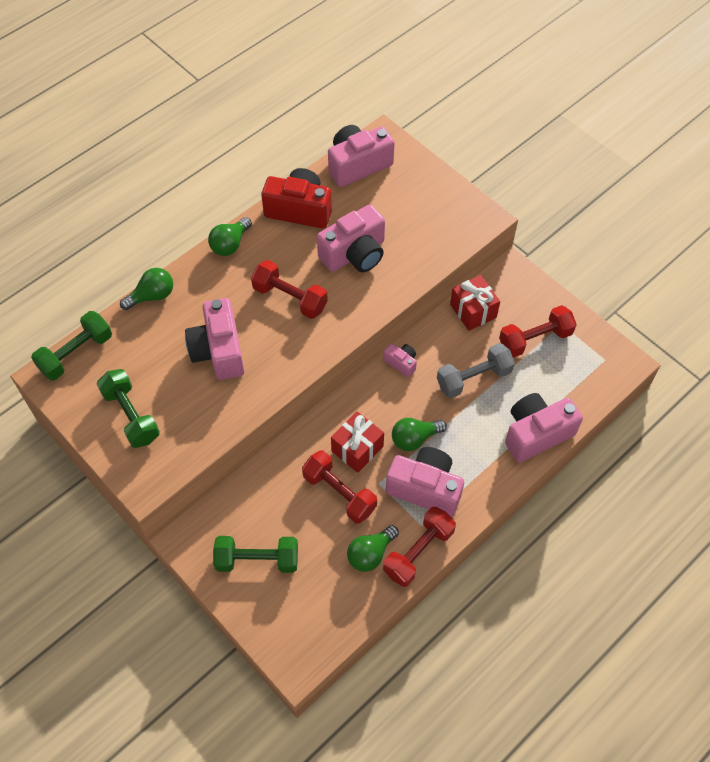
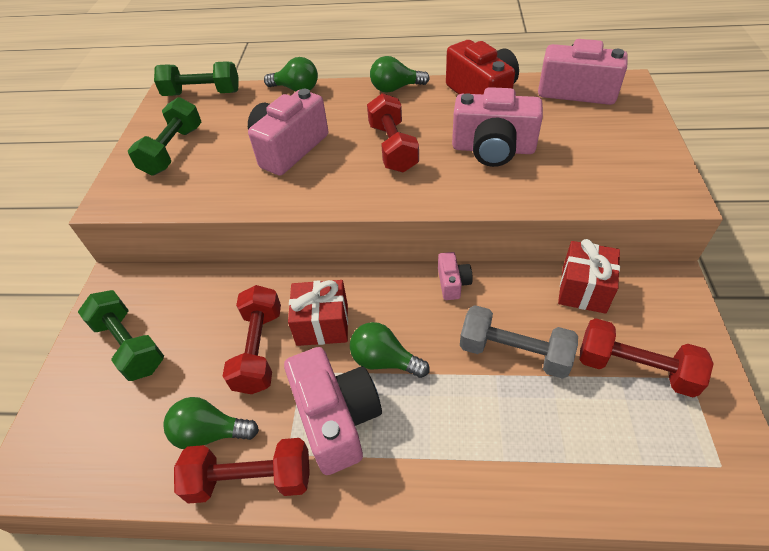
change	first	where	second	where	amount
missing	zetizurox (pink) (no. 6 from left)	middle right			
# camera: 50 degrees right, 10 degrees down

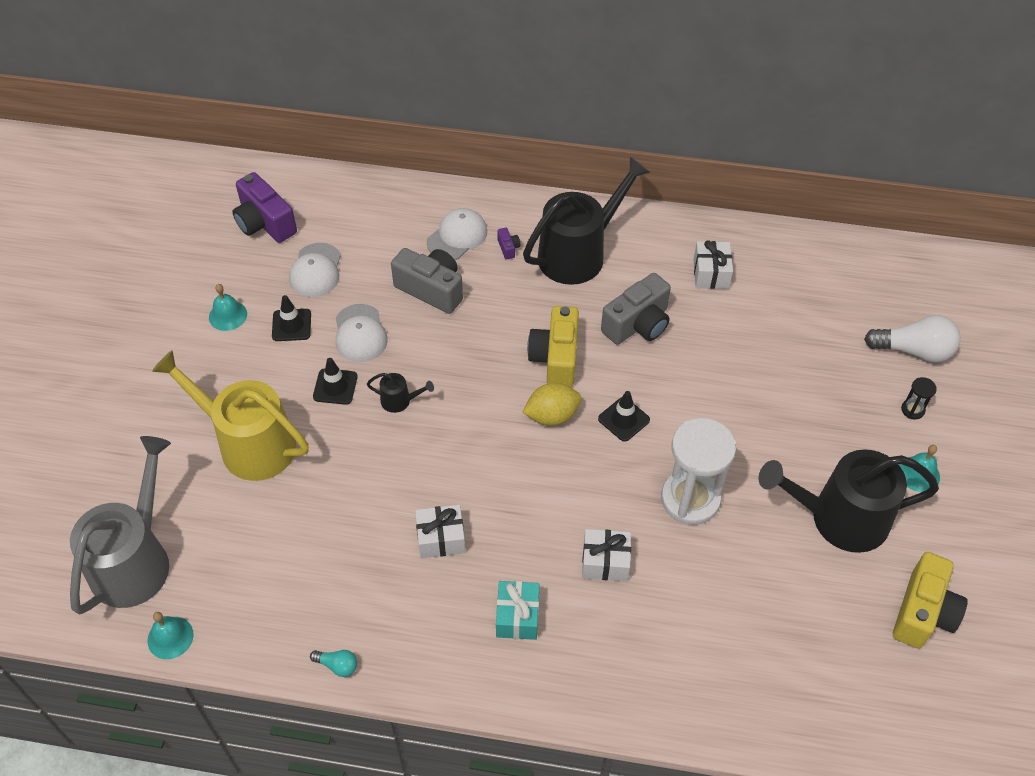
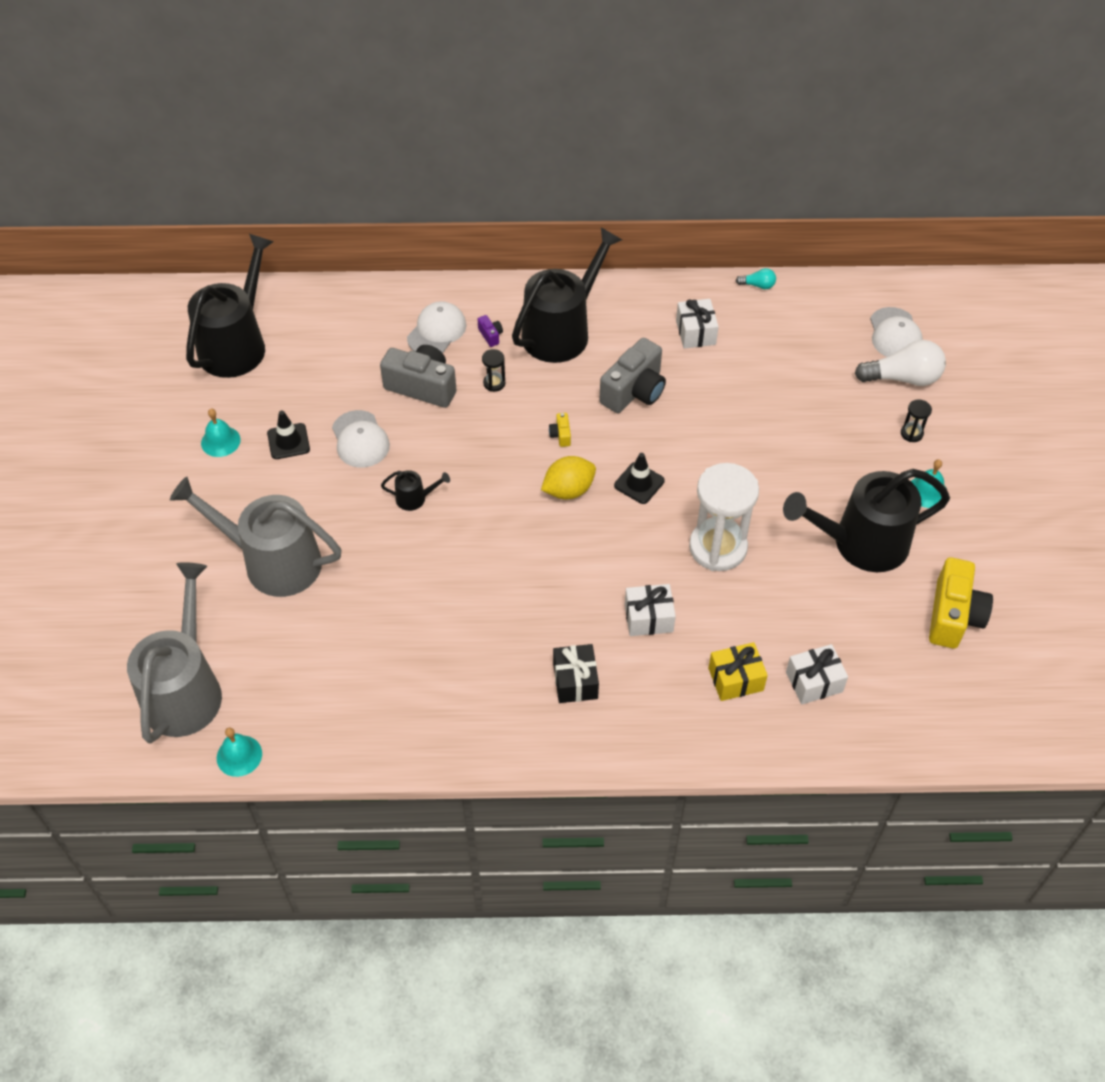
change	first	where	second	where	amount
missing	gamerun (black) (no. 2 from left)	middle left			
appeared			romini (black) (no. 1 from left)	centre	
appeared			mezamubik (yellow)	middle right	
relocated	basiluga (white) (no. 1 from left in the first image)	middle left	basiluga (white) (no. 3 from left)	top right	
relocated	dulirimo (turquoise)	bottom left		top right	
relocated	mezamubik (white) (no. 1 from left in the first image)	bottom centre	mezamubik (white) (no. 3 from left)	middle right	
exchanged	zetizurox (purple) (no. 1 from left)	top left	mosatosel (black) (no. 1 from left)	top left	
colour	mosatosel (yellow)	middle left	mosatosel (grey) (no. 2 from left)	middle left	
colour	mezamubik (turquoise)	bottom centre	mezamubik (black)	centre	
size	zetizurox (yellow) (no. 1 from left)	centre		centre	x0.42
# camera: 10 degrees left, 0 degrees up

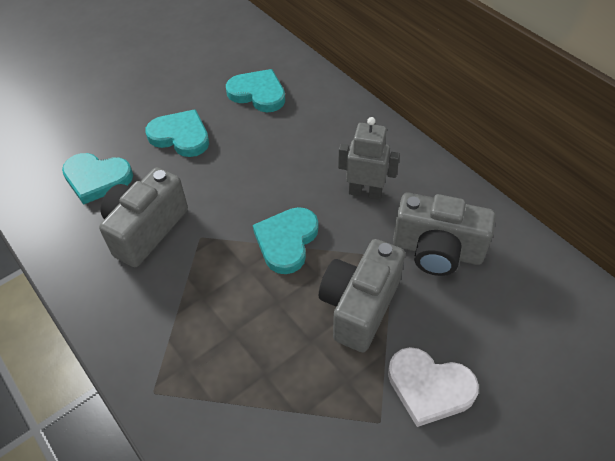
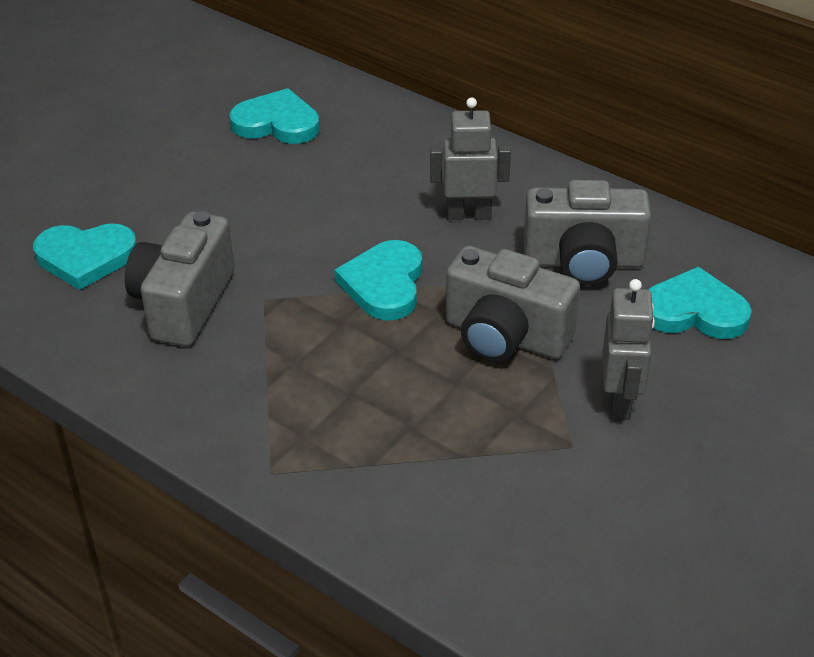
change	first	where	second	where	amount
relocated	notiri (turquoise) (no. 2 from left in the first image)	top left	notiri (turquoise) (no. 4 from left)	middle right	
exchanged	notiri (white)	bottom right	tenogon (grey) (no. 2 from left)	middle right	
spun	zetizurox (grey) (no. 2 from left)	centre		centre	75 degrees counterclockwise
# camera: 15 degrees left, 10 degrees down

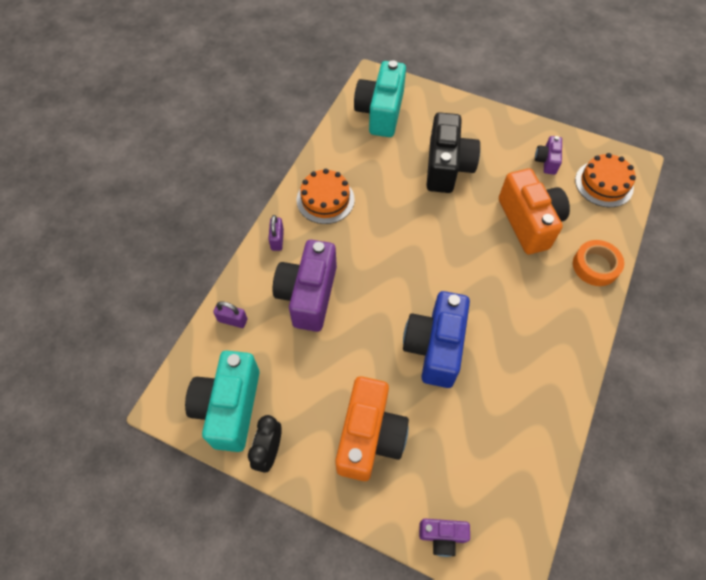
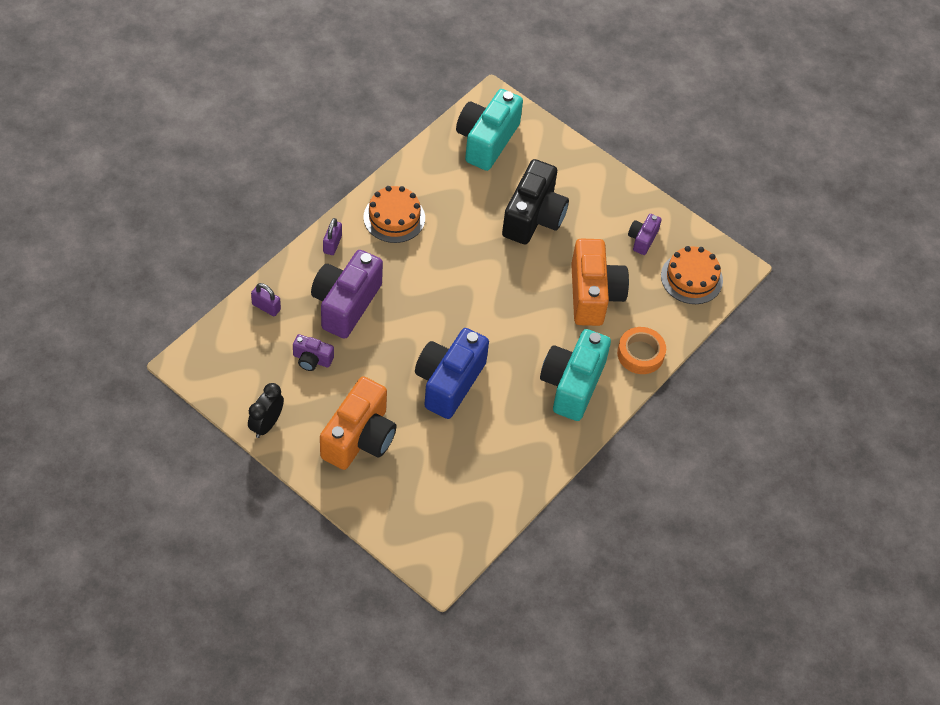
change	first	where	second	where	amount
relocated	zetizurox (turquoise) (no. 1 from left in the first image)	bottom left	zetizurox (turquoise) (no. 2 from left)	centre	
relocated	zetizurox (purple) (no. 2 from left in the first image)	bottom centre	zetizurox (purple) (no. 1 from left)	middle left	
# camera: 10 degrees right, 5 degrees down

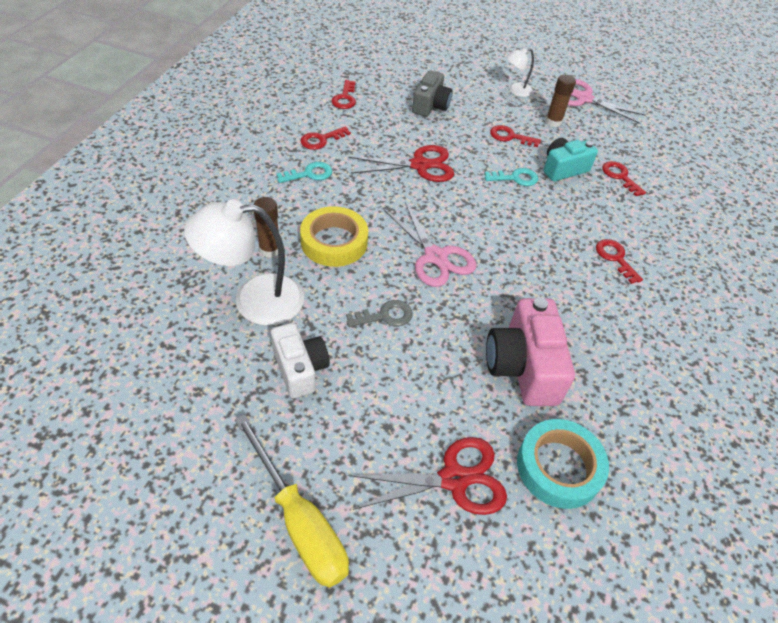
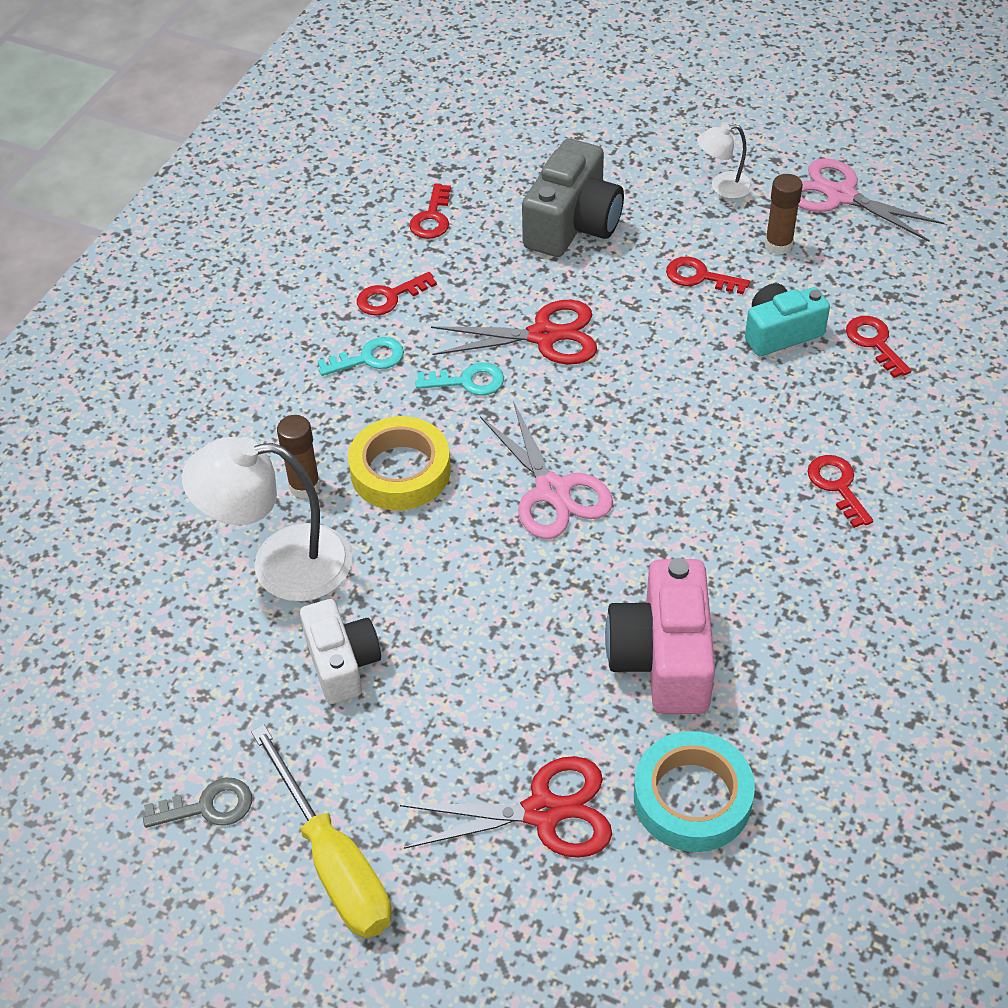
change	first	where	second	where	amount
relocated	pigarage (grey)	centre		bottom left	
relocated	pigarage (turquoise) (no. 2 from left)	top centre		centre	
size	zetizurox (grey)	top centre		top centre	x1.50
# camera: 10 degrees right, 0 degrees up

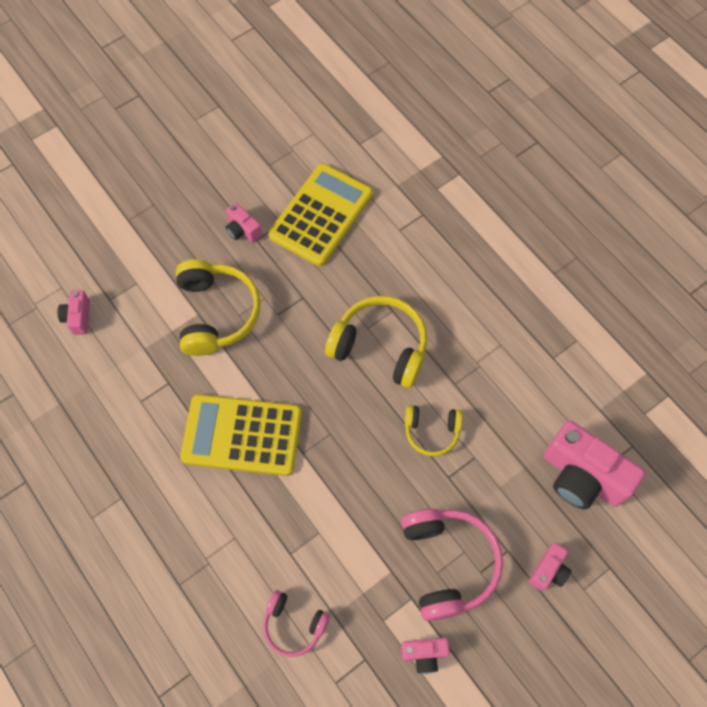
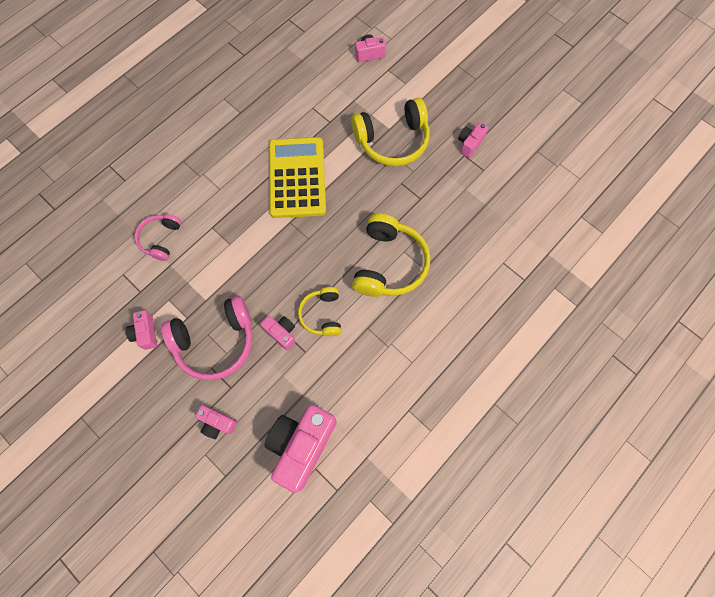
change	first	where	second	where	amount
missing	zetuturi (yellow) (no. 2 from left)	top centre			
appeared			zetizurox (pink) (no. 3 from left)	centre	
# camera: 80 degrees right, 5 degrees up

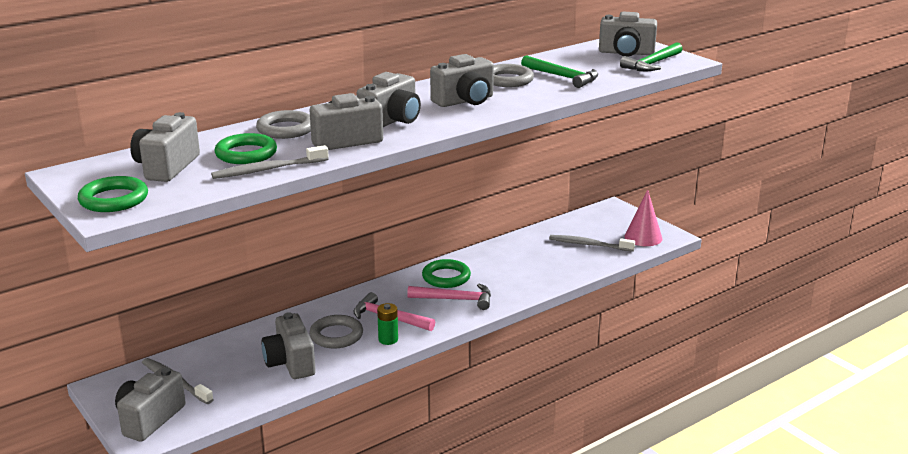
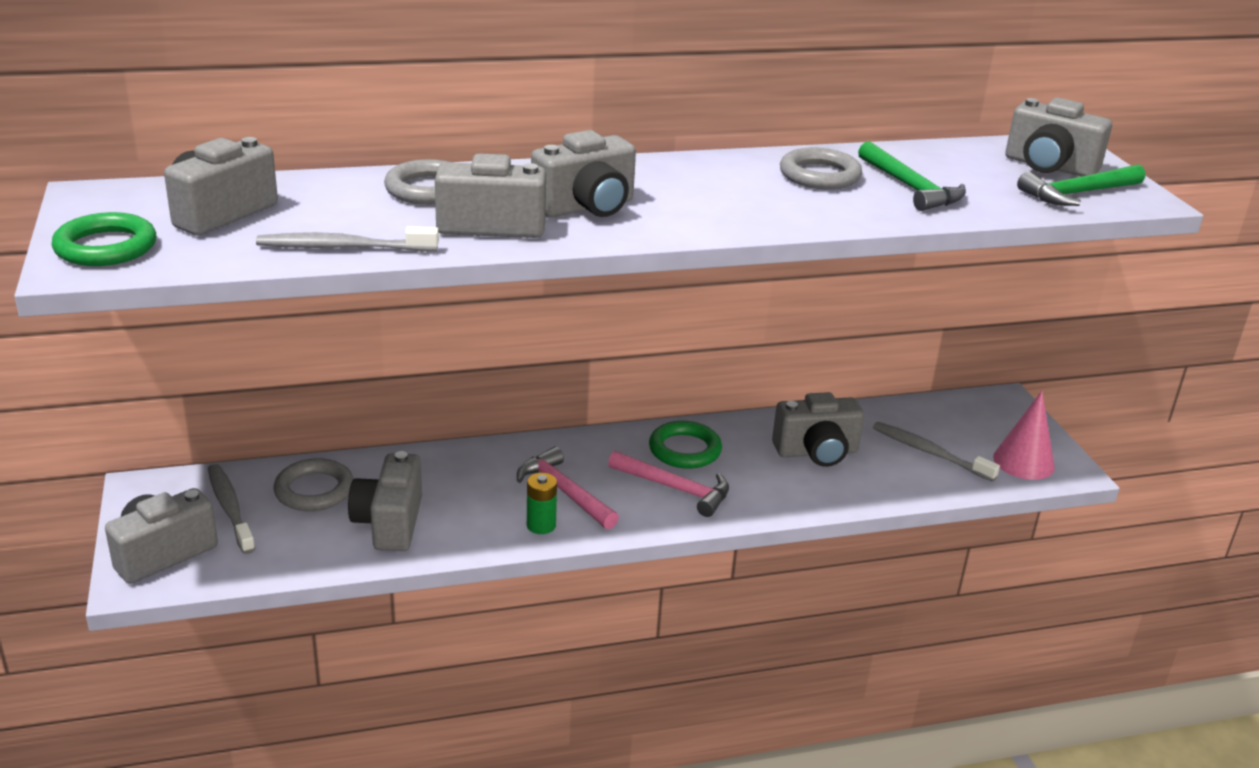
change	first	where	second	where	amount
missing	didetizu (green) (no. 2 from left)	top left			
relocated	didetizu (grey) (no. 2 from left in the first image)	bottom centre	didetizu (grey) (no. 1 from left)	middle left	
relocated	zetizurox (grey) (no. 6 from left)	top centre		centre	
# camera: 20 degrees right, 5 degrees up

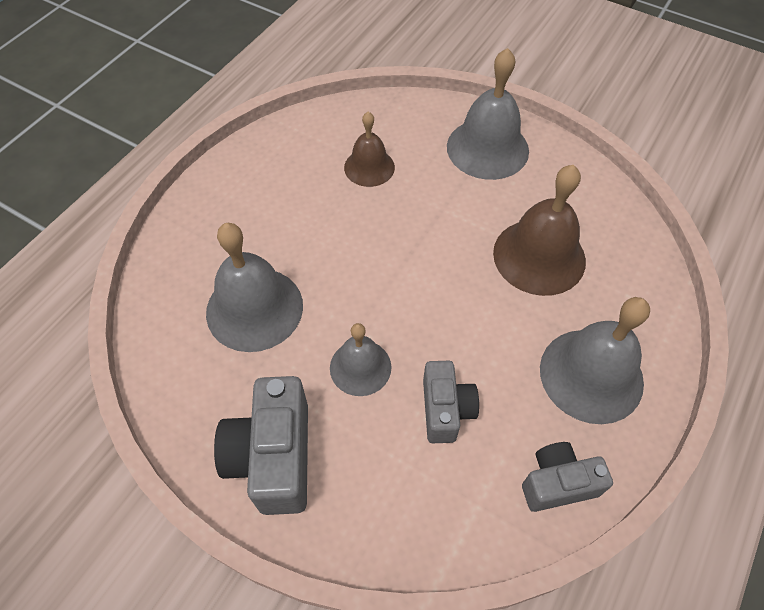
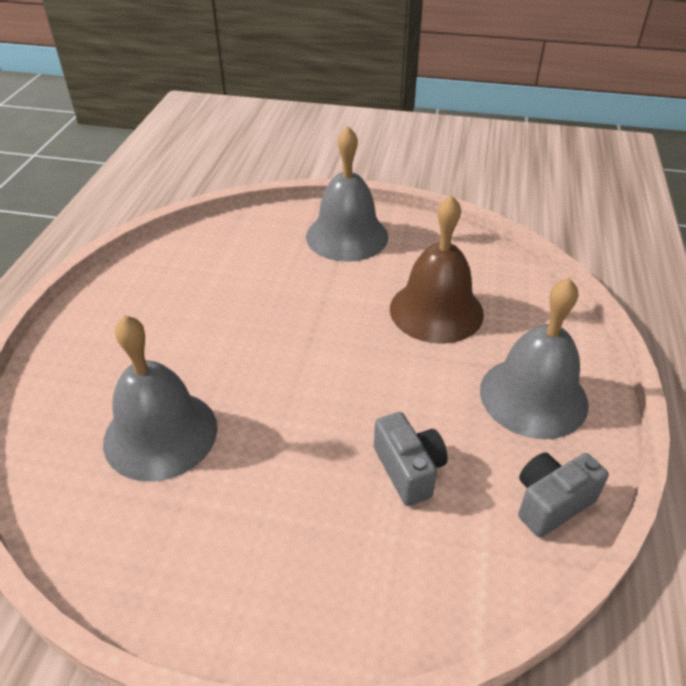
change	first	where	second	where	amount
missing	zetizurox (grey) (no. 1 from left)	bottom centre			
missing	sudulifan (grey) (no. 2 from left)	centre			
missing	sudulifan (brown) (no. 1 from left)	top centre			
# camera: 20 degrees left, 15 degrees down

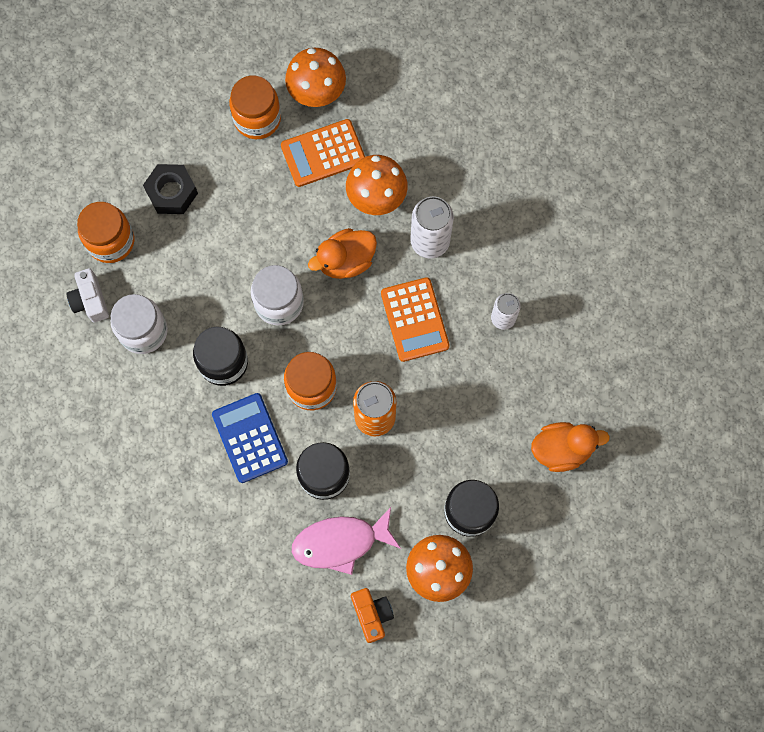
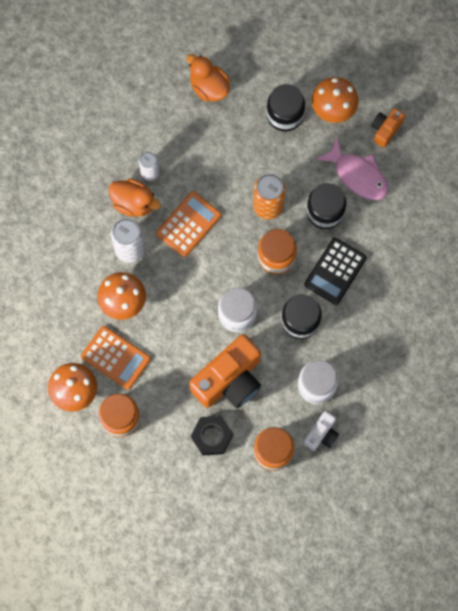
change	first	where	second	where	amount
appeared			zetizurox (orange) (no. 1 from left)	centre	
relocated	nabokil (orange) (no. 1 from left)	centre		top left	
colour	zetuturi (blue)	middle left	zetuturi (black)	middle right	
# camera: 125 degrees left, 0 degrees up

